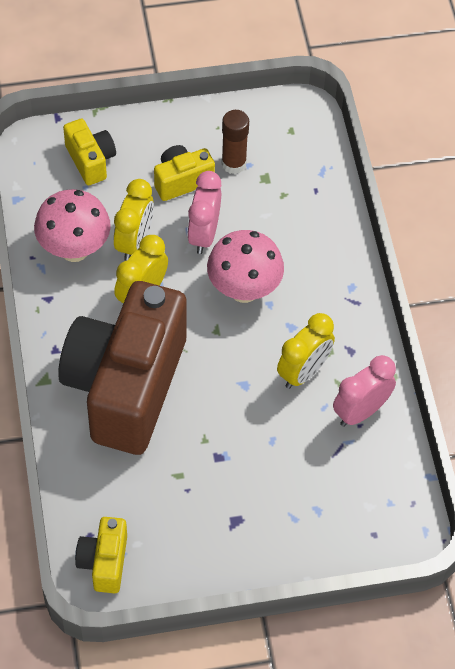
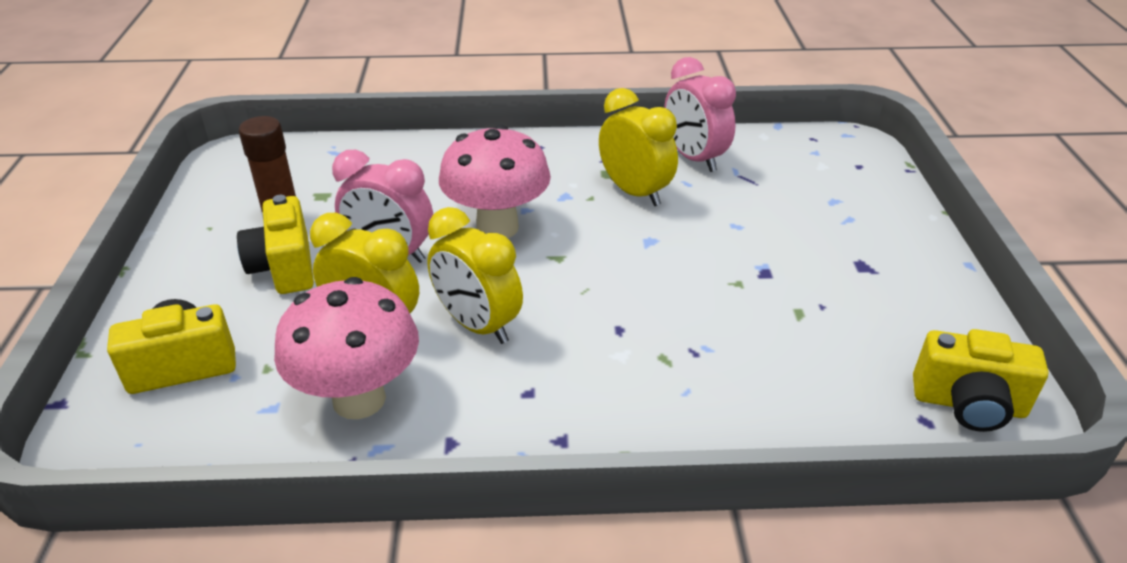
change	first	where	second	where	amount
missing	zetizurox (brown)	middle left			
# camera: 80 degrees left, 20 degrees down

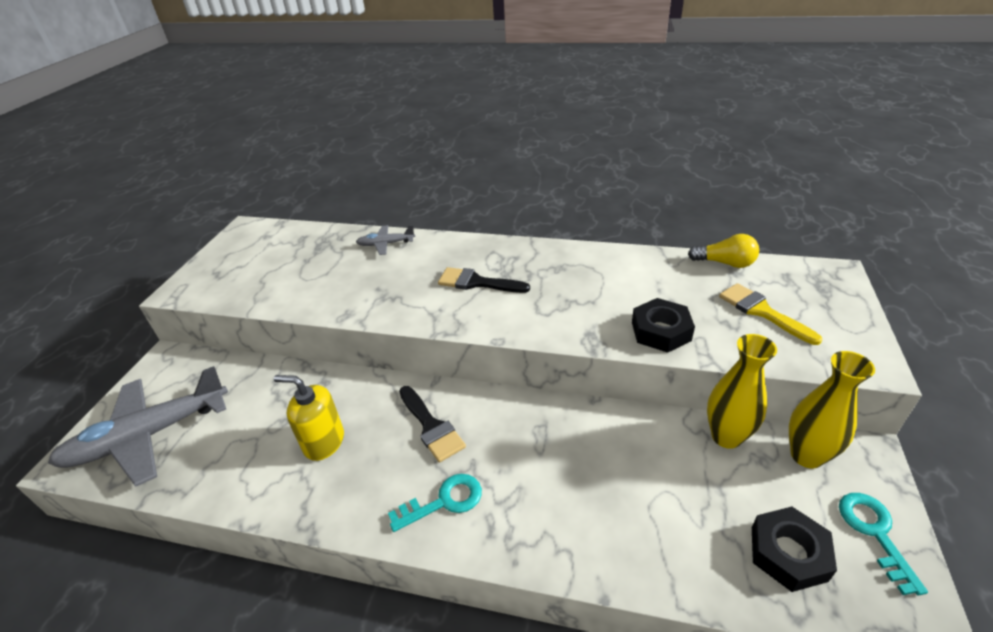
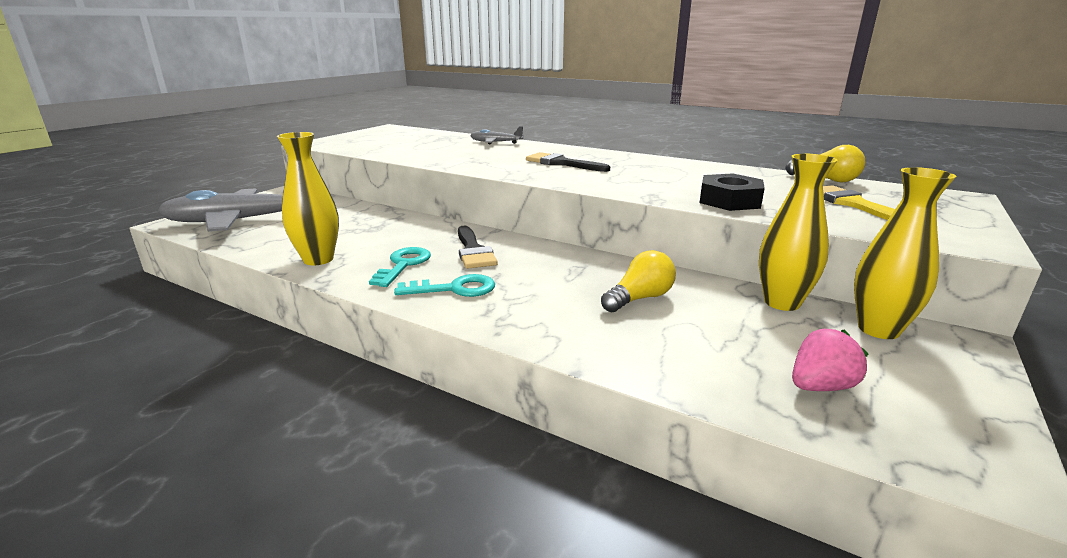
change	first	where	second	where	amount
missing	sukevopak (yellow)	middle left			
appeared			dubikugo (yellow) (no. 1 from left)	middle left	
appeared			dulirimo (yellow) (no. 1 from left)	centre	
relocated	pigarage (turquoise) (no. 2 from left in the first image)	bottom right	pigarage (turquoise) (no. 1 from left)	centre	
exchanged	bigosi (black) (no. 2 from left)	bottom right	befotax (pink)	middle right	
# camera: 15 degrees right, 15 degrees down

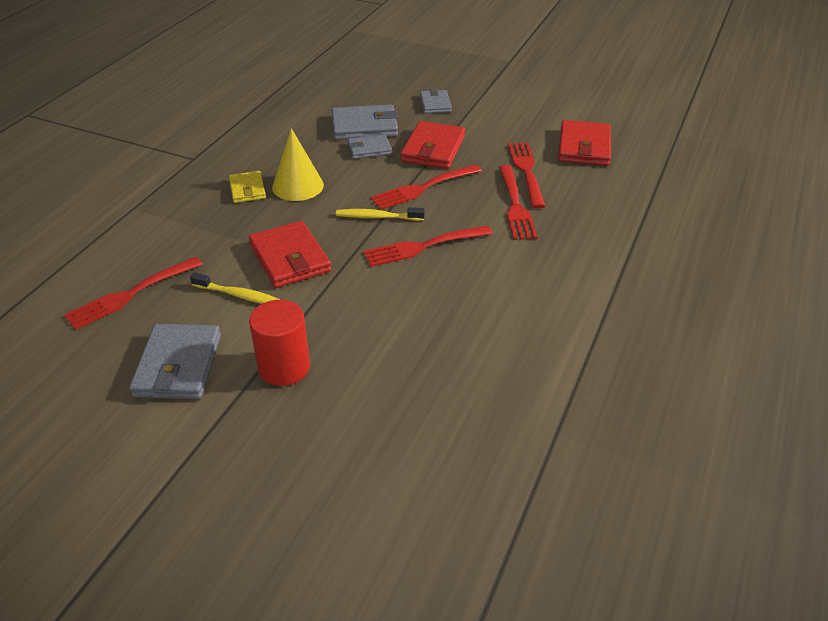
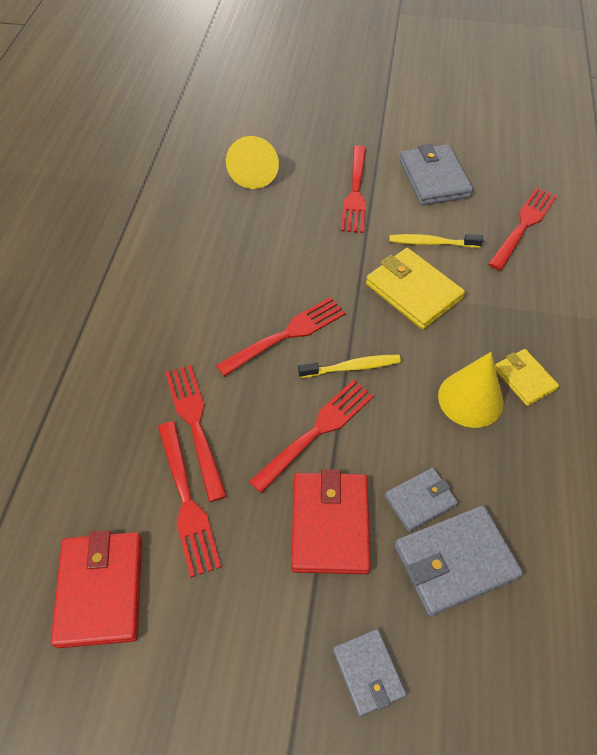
change	first	where	second	where	amount
appeared			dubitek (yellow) (no. 1 from left)	top centre	
exchanged	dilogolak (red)	centre	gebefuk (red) (no. 5 from left)	top centre	
colour	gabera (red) (no. 1 from left)	centre	gabera (yellow) (no. 1 from left)	middle right	
# camera: 165 degrees right, 15 degrees up

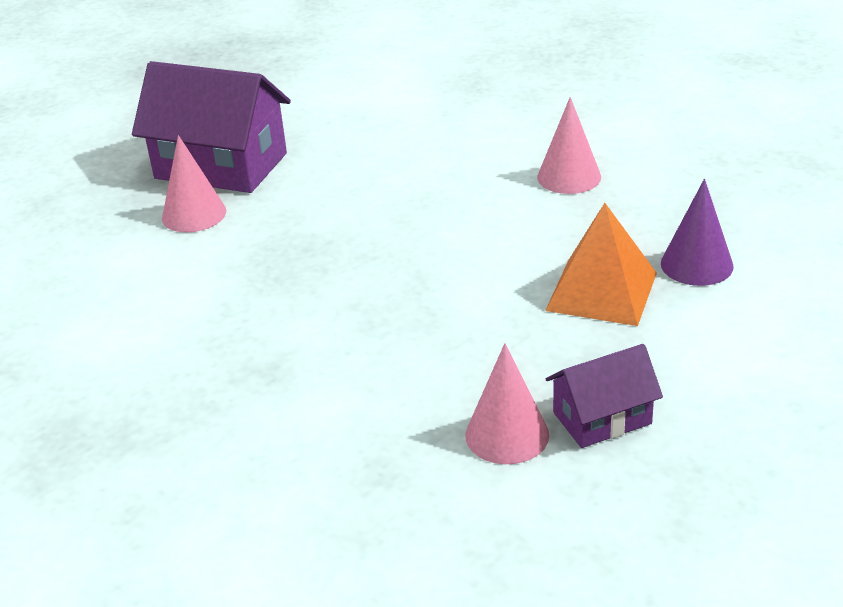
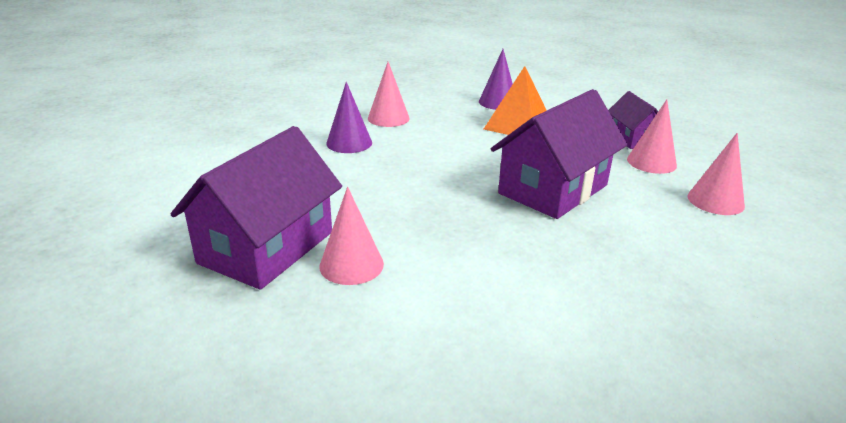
change	first	where	second	where	amount
appeared			dubitek (purple) (no. 1 from left)	top centre	
appeared			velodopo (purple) (no. 2 from left)	centre	
appeared			dubitek (pink) (no. 4 from left)	middle right	
# camera: 85 degrees left, 5 degrees down

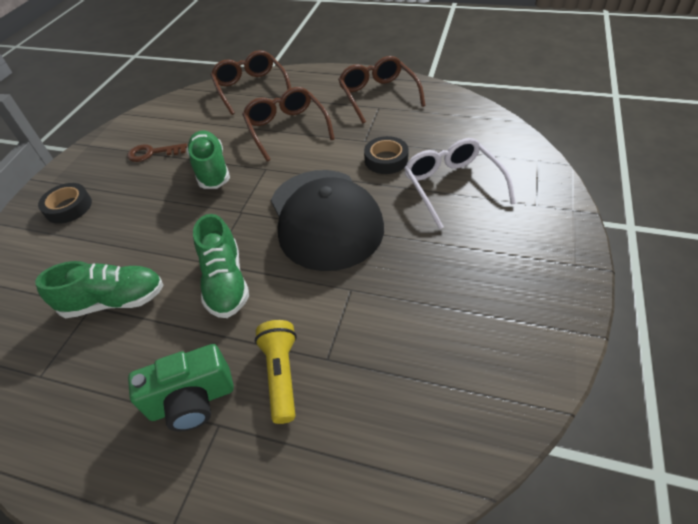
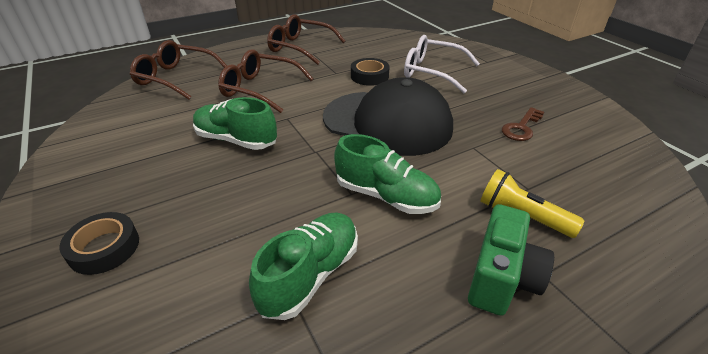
change	first	where	second	where	amount
relocated	pigarage (brown)	top left		middle right	
# camera: 50 degrees left, 10 degrees down

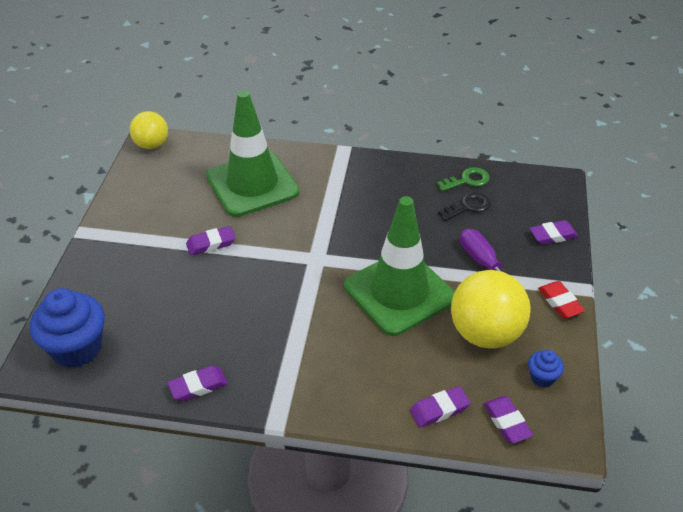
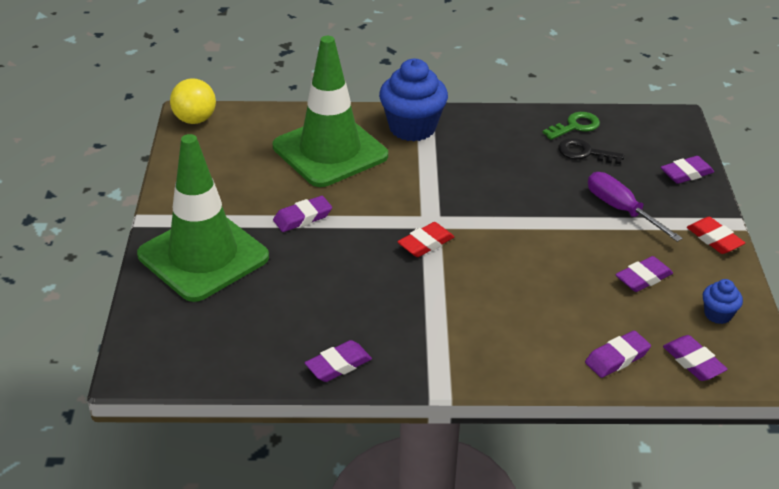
change	first	where	second	where	amount
appeared			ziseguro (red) (no. 1 from left)	centre	
relocated	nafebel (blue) (no. 1 from left)	middle left		top centre	
relocated	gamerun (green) (no. 2 from left in the first image)	centre	gamerun (green) (no. 1 from left)	middle left	
exchanged	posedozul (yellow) (no. 2 from left)	middle right	ziseguro (purple) (no. 4 from left)	middle right	
spun	pigarage (black)	middle right		top right	120 degrees counterclockwise
# camera: 10 degrees left, 5 degrees down

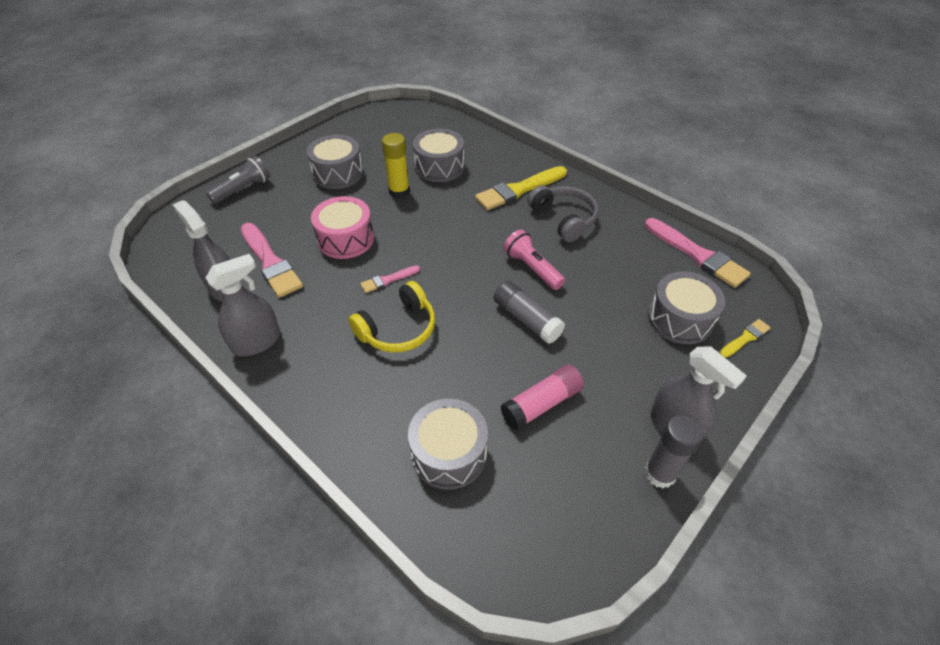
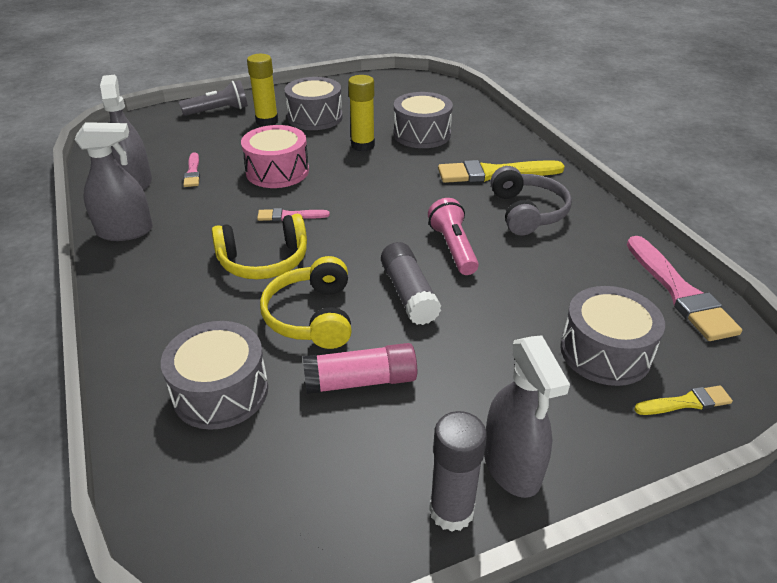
change	first	where	second	where	amount
appeared			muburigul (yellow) (no. 1 from left)	top centre	
appeared			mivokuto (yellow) (no. 2 from left)	centre	
size	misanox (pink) (no. 1 from left)	middle left		top left	x0.51
# camera: 25 degrees right, 10 degrees down

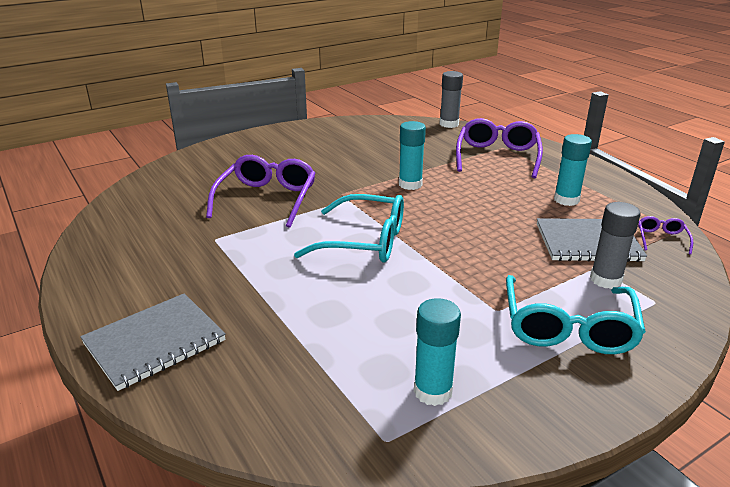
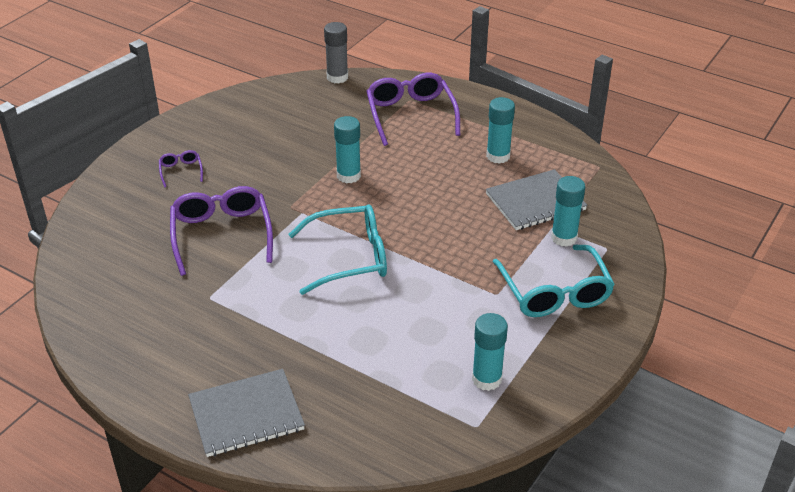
change	first	where	second	where	amount
relocated	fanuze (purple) (no. 3 from left in the first image)	middle right	fanuze (purple) (no. 1 from left)	middle left	
colour	muburigul (grey) (no. 2 from left)	middle right	muburigul (turquoise) (no. 4 from left)	middle right	
spun	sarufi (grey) (no. 1 from left)	bottom left		bottom left	45 degrees clockwise
# camera: 25 degrees left, 10 degrees up

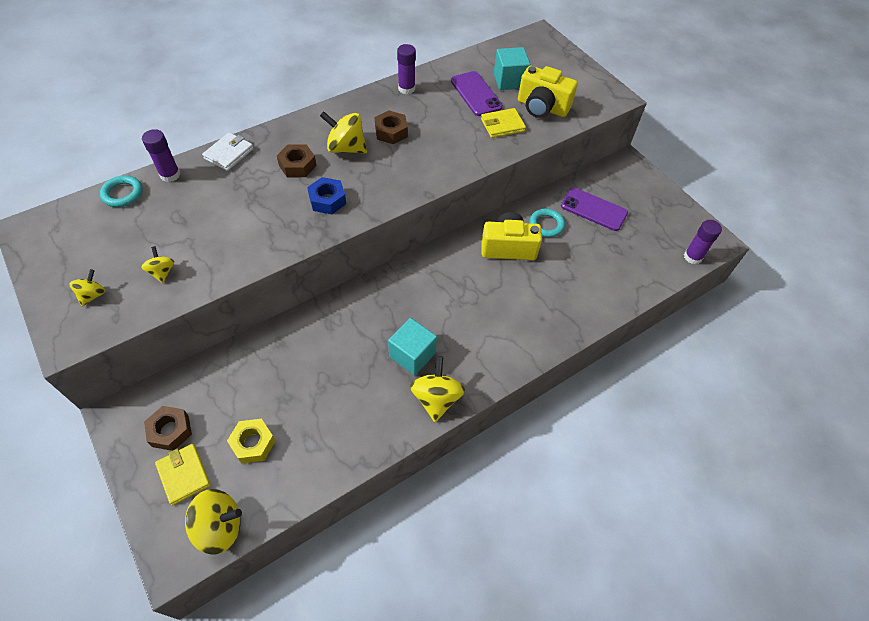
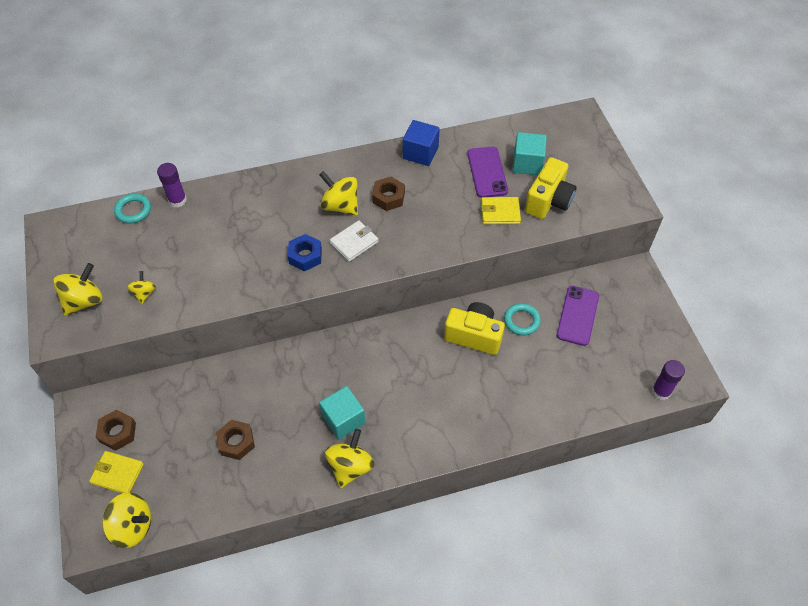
change	first	where	second	where	amount
missing	bigosi (yellow)	bottom left			
relocated	gabera (white)	top left		centre	
relocated	bigosi (brown) (no. 2 from left)	top centre		bottom left	
exchanged	muburigul (purple) (no. 2 from left)	top centre	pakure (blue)	top centre	
spun	gabera (yellow) (no. 1 from left)	bottom left		bottom left	60 degrees counterclockwise
spun	zetizurox (yellow) (no. 2 from left)	top centre		top right	105 degrees counterclockwise
spun	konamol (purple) (no. 2 from left)	middle right		middle right	60 degrees clockwise
size	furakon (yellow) (no. 1 from left)	middle left		middle left	x1.79
# camera: 20 degrees right, 0 degrees up

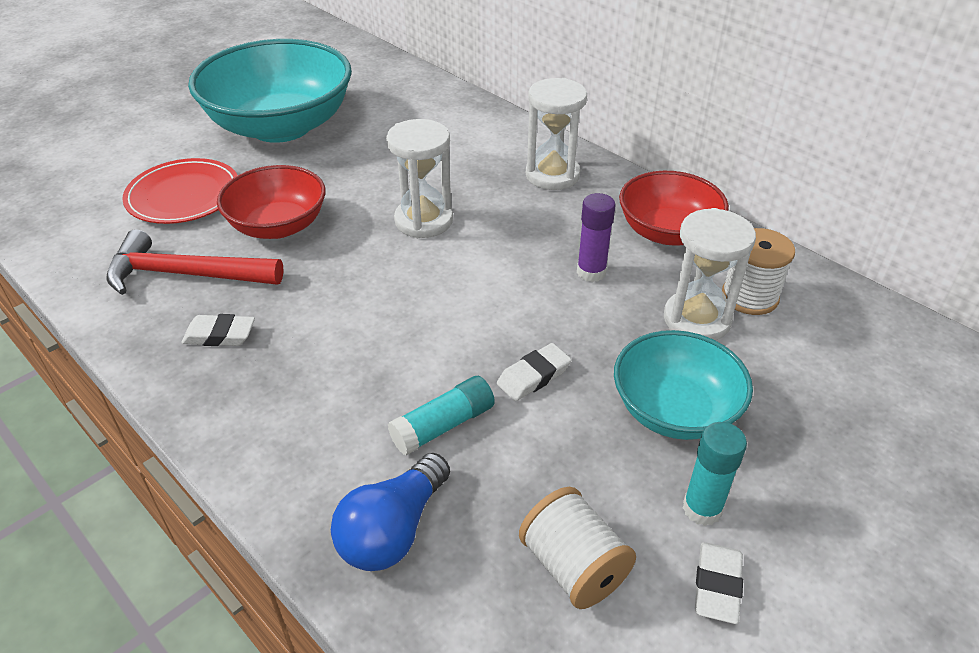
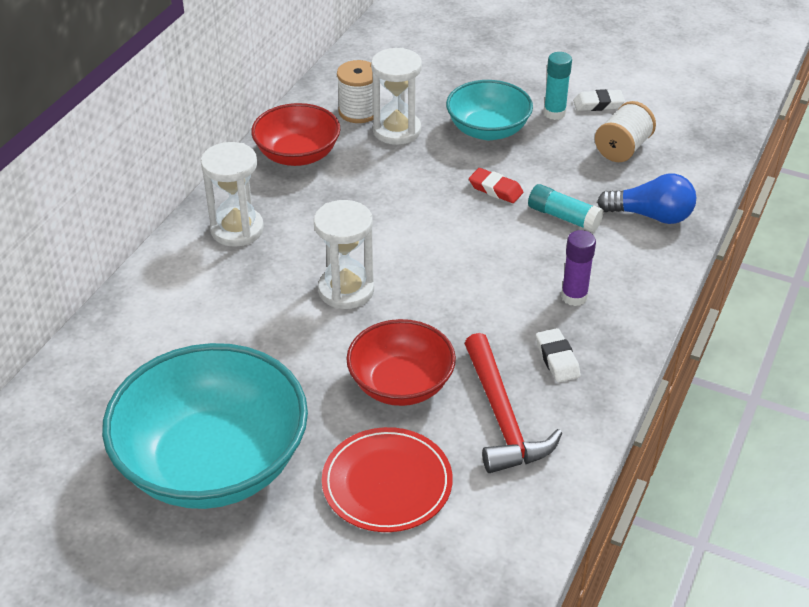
change	first	where	second	where	amount
relocated	muburigul (purple)	centre		middle right	
colour	ziseguro (white) (no. 2 from left)	centre	ziseguro (red)	top centre	
# camera: 110 degrees left, 0 degrees up

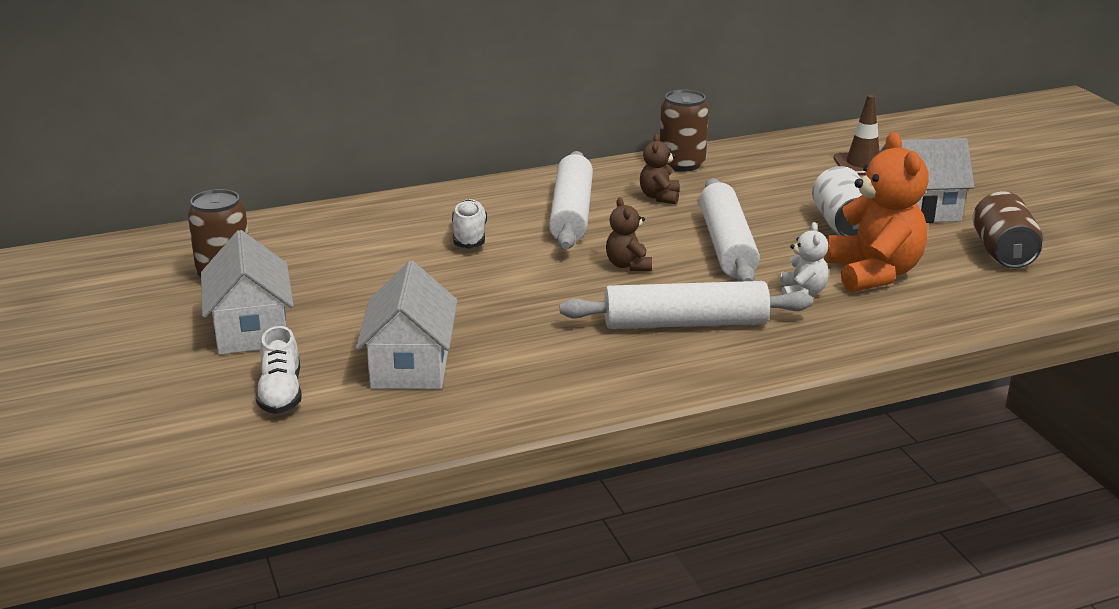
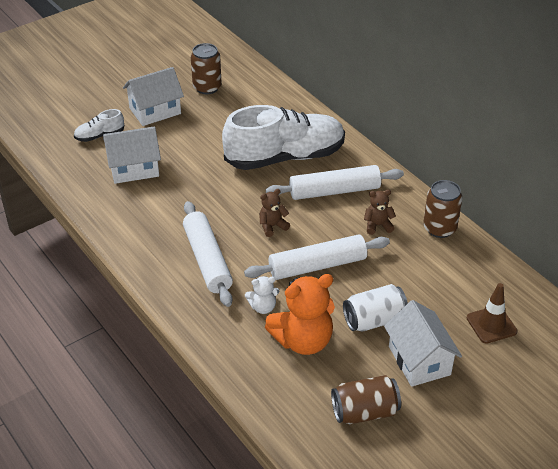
change	first	where	second	where	amount
size	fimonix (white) (no. 2 from left)	centre		top centre	x2.37
# camera: 75 degrees right, 15 degrees up

